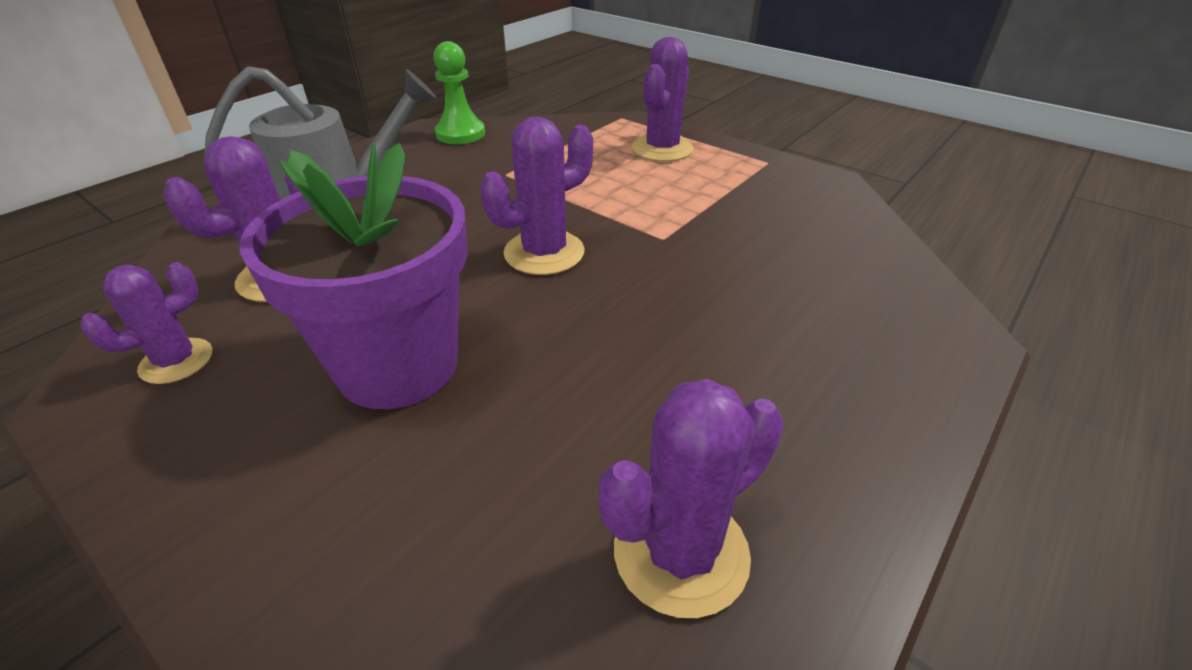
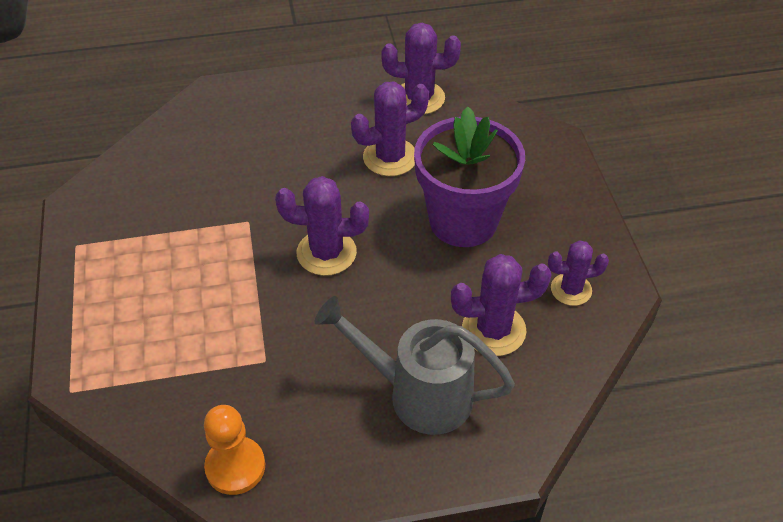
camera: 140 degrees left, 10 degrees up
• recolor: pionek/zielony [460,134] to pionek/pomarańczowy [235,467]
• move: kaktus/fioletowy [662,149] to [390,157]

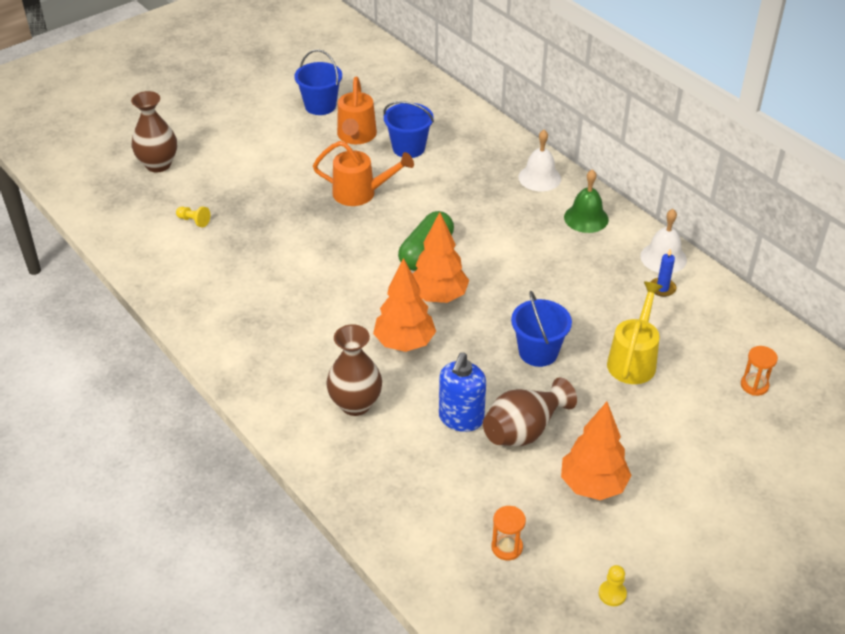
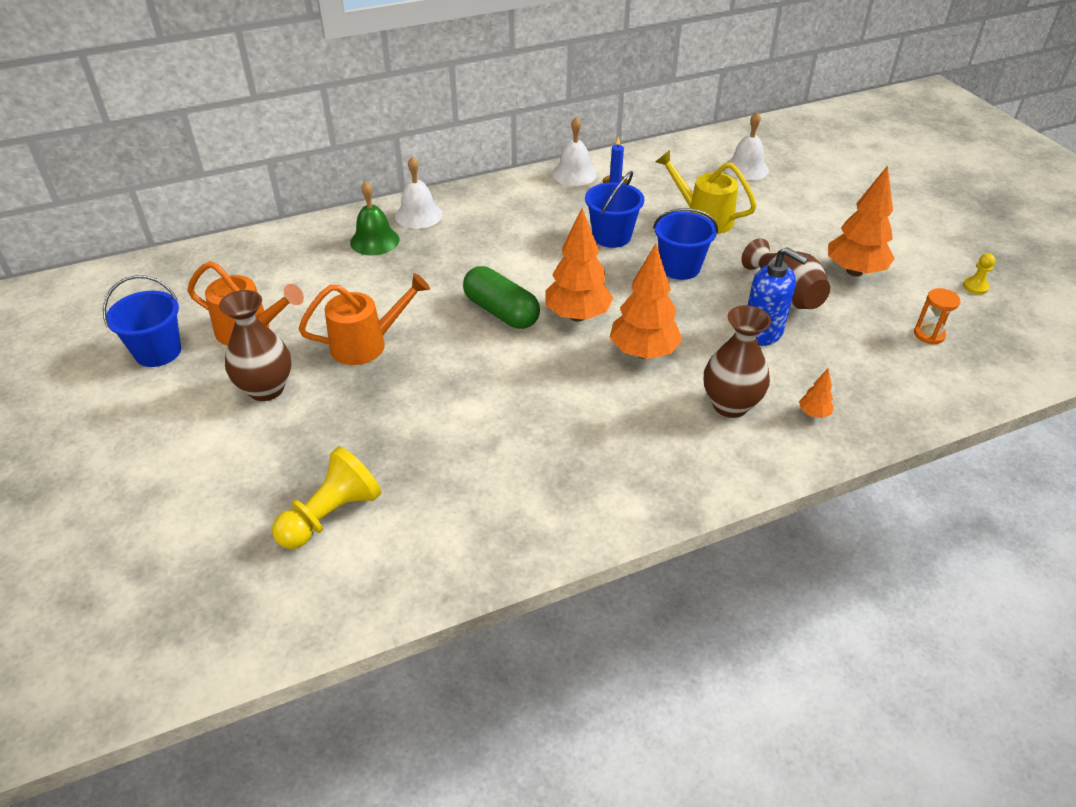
camera: 75 degrees left, 0 degrees up
• move: wazon/brązowy [158,164] to [266,389]
• resize: pionek/żółty [194,221] = [331,515] x2.04
• rotate: konewka/pomarańczowy [361,193] = [367,344] 45 degrees clockwise
• move: wiadro/niebieski [408,148] to [612,236]
• move: dzwonek/zielony [586,218] to [374,241]
• replace: klepsydra/pomarańczowy [754,385] to dzwonek/biały [746,169]
• insert: drzewko/pomarańczowy [813,414]

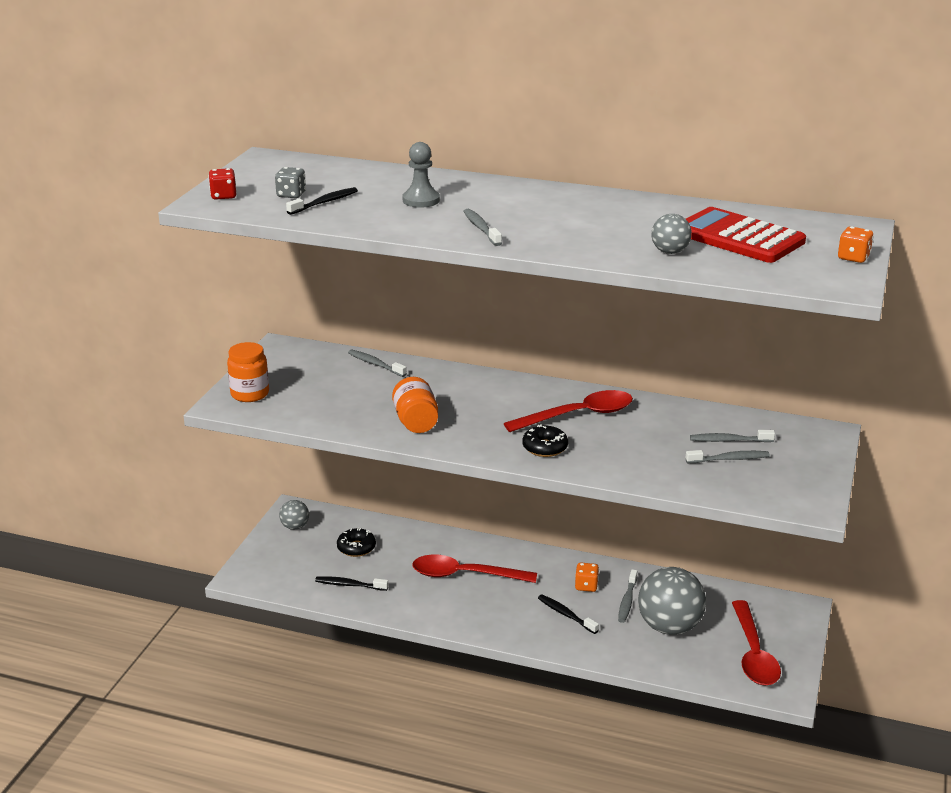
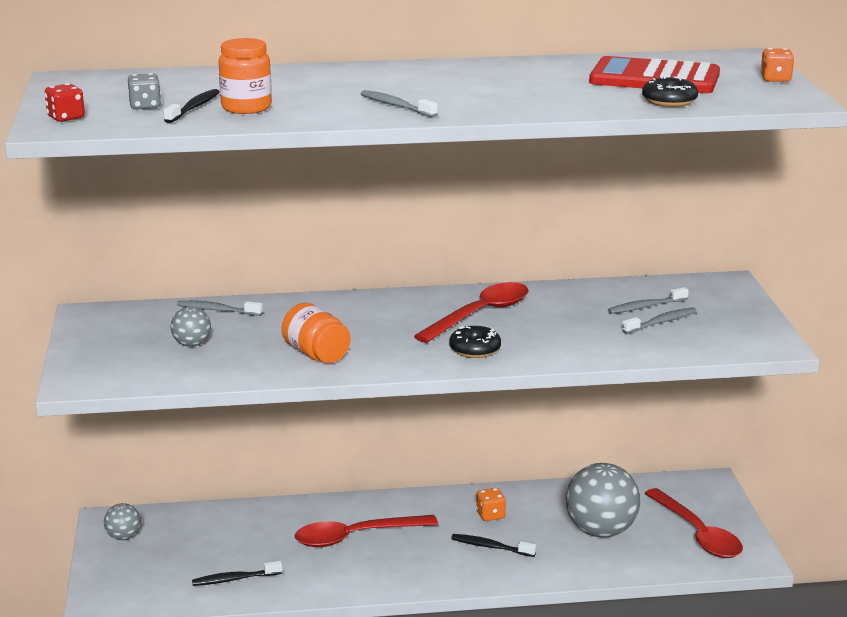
camera: 25 degrees left, 5 degrees down
• move: słoik/pomarańczowy [250,394] to [246,108]
• move: donut/czarny [356,548] to [669,101]
• delete: pionek/szary [421,200]
• delete: szczoteczka do zębów/szary [627,601]
• move: piłka/szary [670,252] to [192,344]

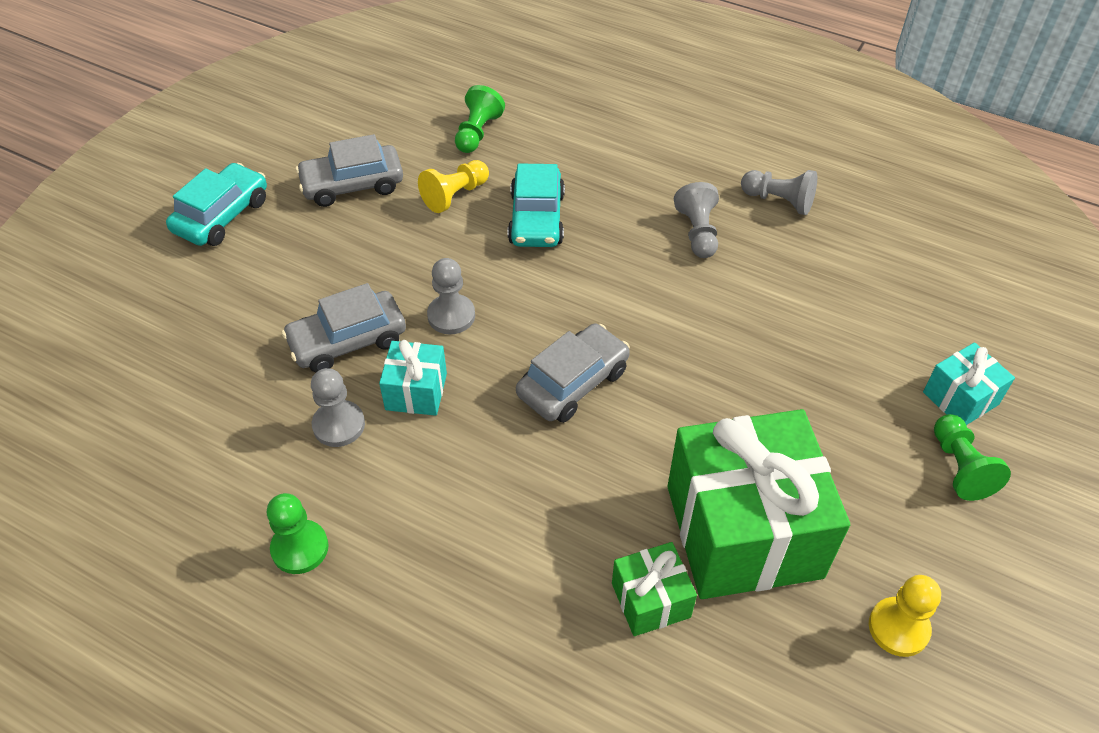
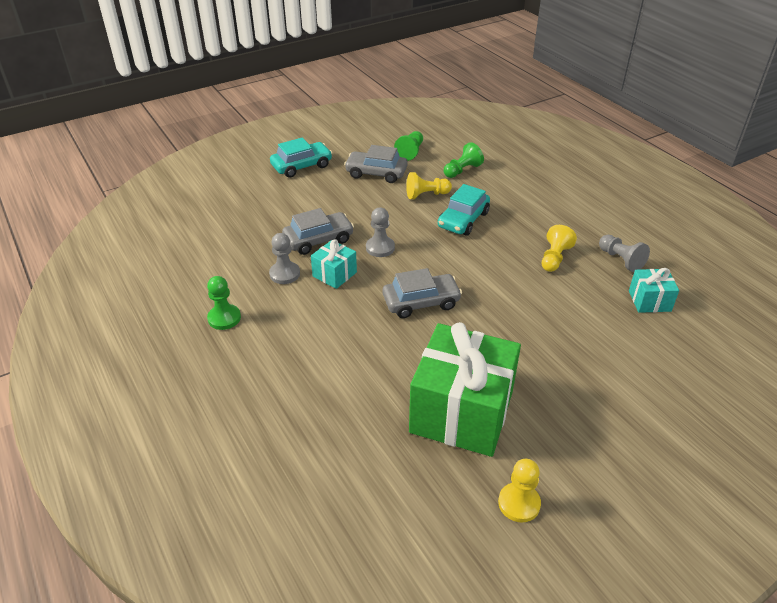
camera: 30 degrees right, 10 degrees down
• rotate: samochód/szary [348,341] = [318,240] 150 degrees clockwise
• delete: prezent/zielony [651,600]
• recolor: pionek/szary [697,232] to pionek/żółty [554,258]
• move: prezent/turkusowy [960,398] to [649,301]
• move: pionek/zielony [959,467] to [410,152]

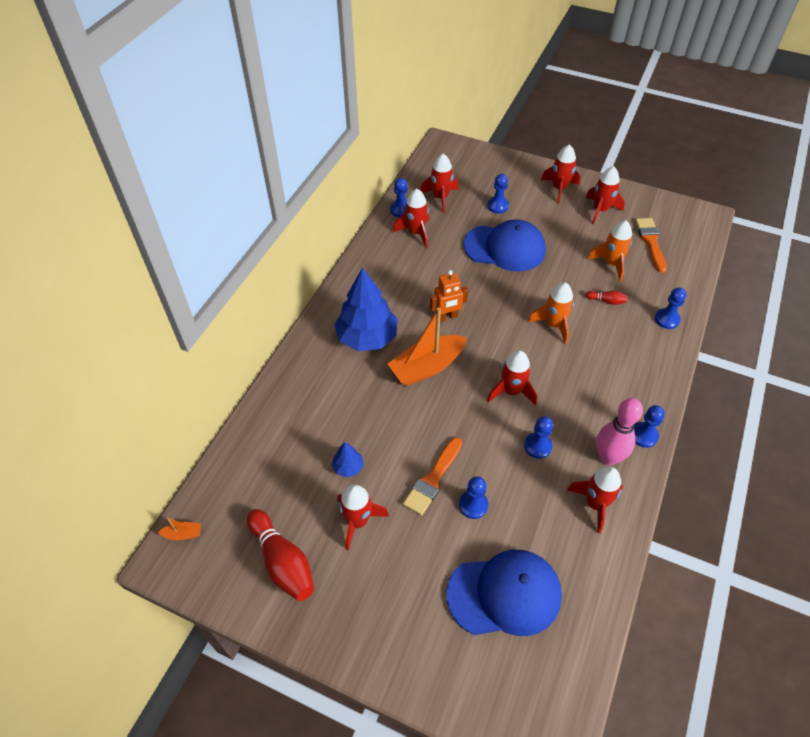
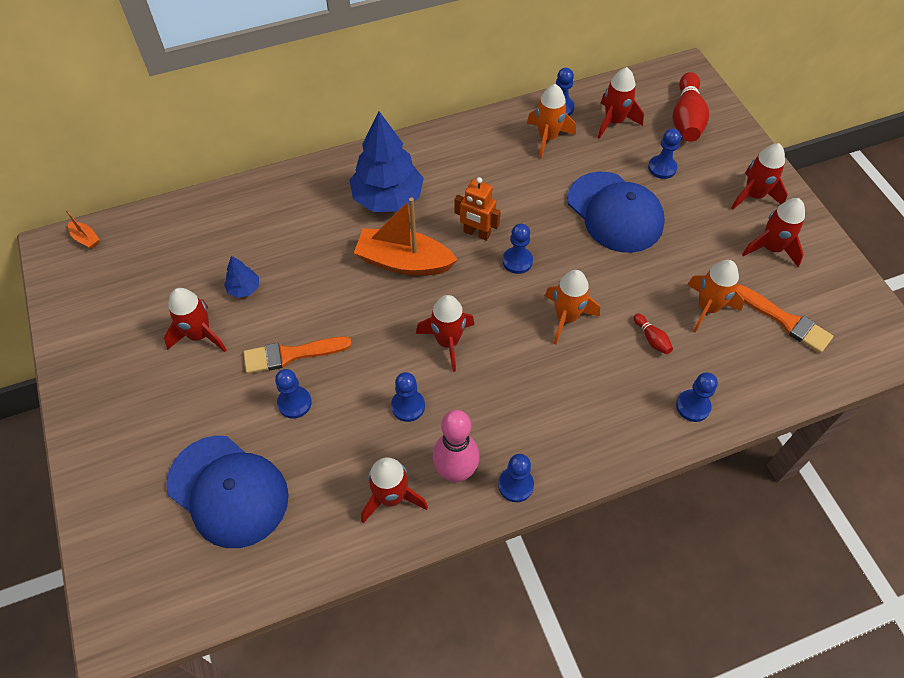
camera: 45 degrees right, 5 degrees up
• move: kręgiel/czerwony [283,562] to [686,119]
• recolor: rakieta/czerwony [416,232] to rakieta/pomarańczowy [547,138]
• rotate: pędzel/pomarańczowy [651,242] = [785,321] 90 degrees clockwise
• insert: pionek/niebieski [517,261]

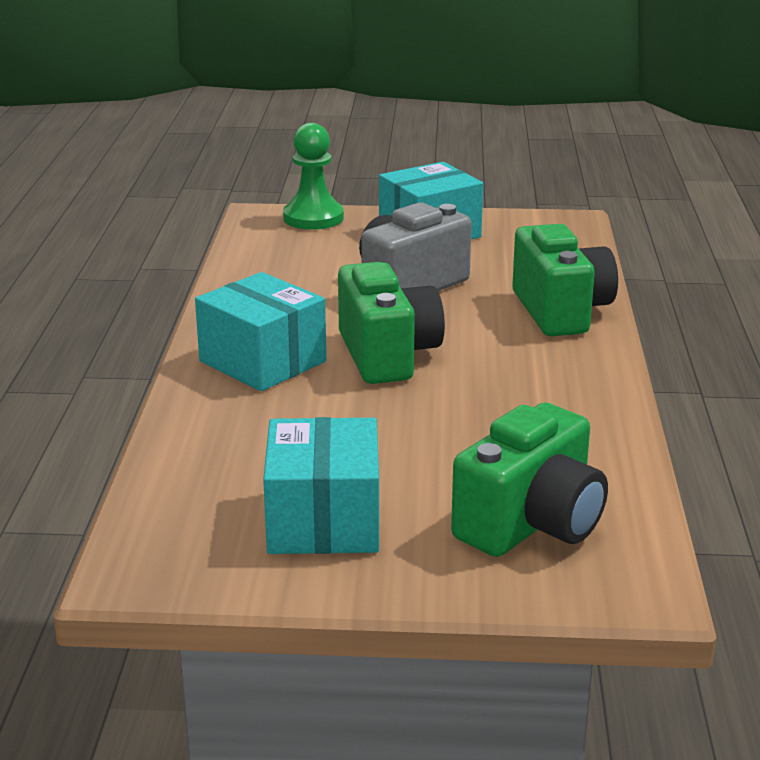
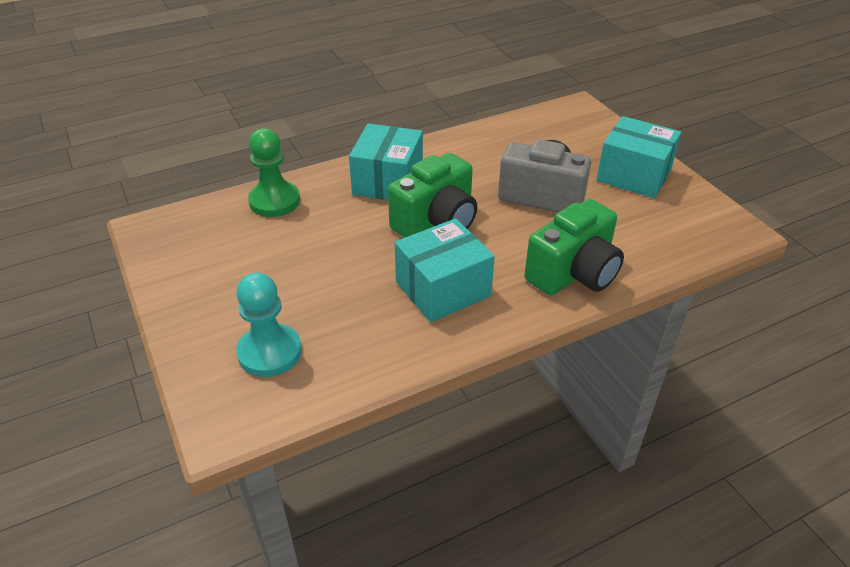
camera: 60 degrees right, 15 degrees up
• move: pudełko/turkusowy [323,520] to [443,289]
• move: pionek/zielony [313,218] to [274,201]
• replace: aparat fotograficzny/zielony [531,524] to pionek/turkusowy [270,352]

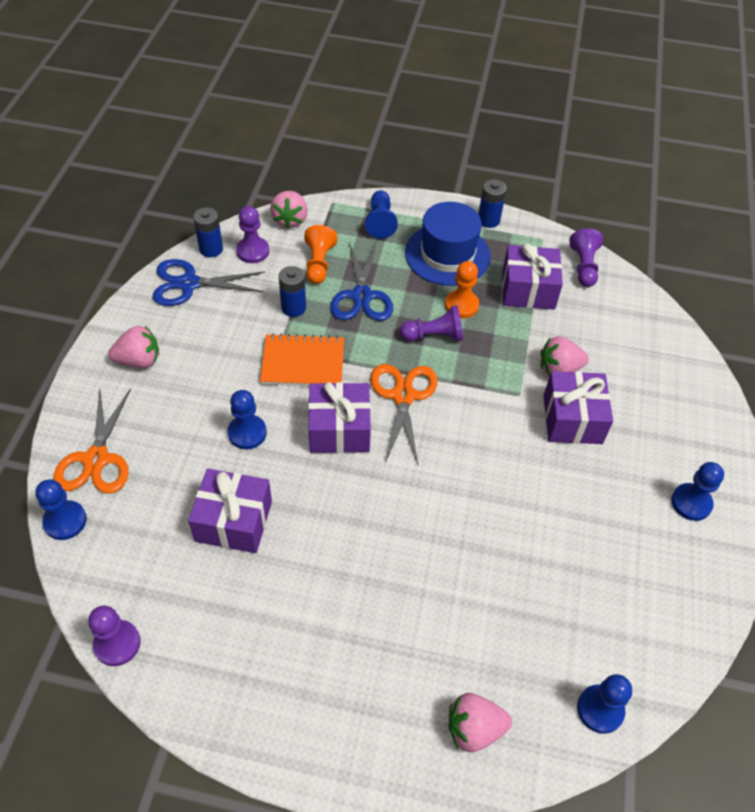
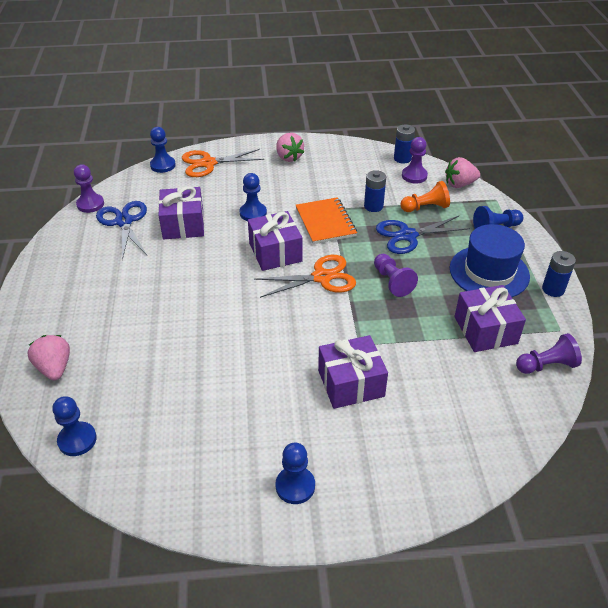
camera: 75 degrees right, 10 degrees down
• move: nożyczki/niebieski [189,284] to [124,222]
• delete: pionek/pomarańczowy [461,305]
• delete: truskawka/różowy [559,369]

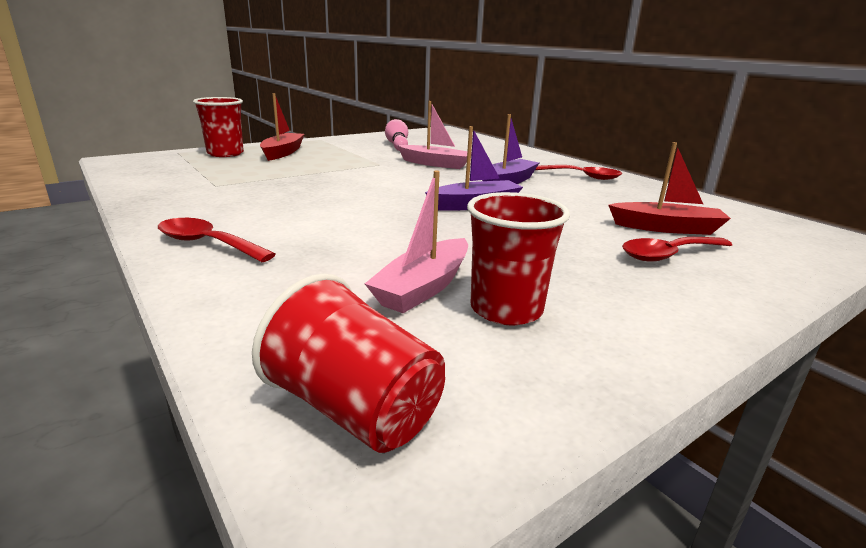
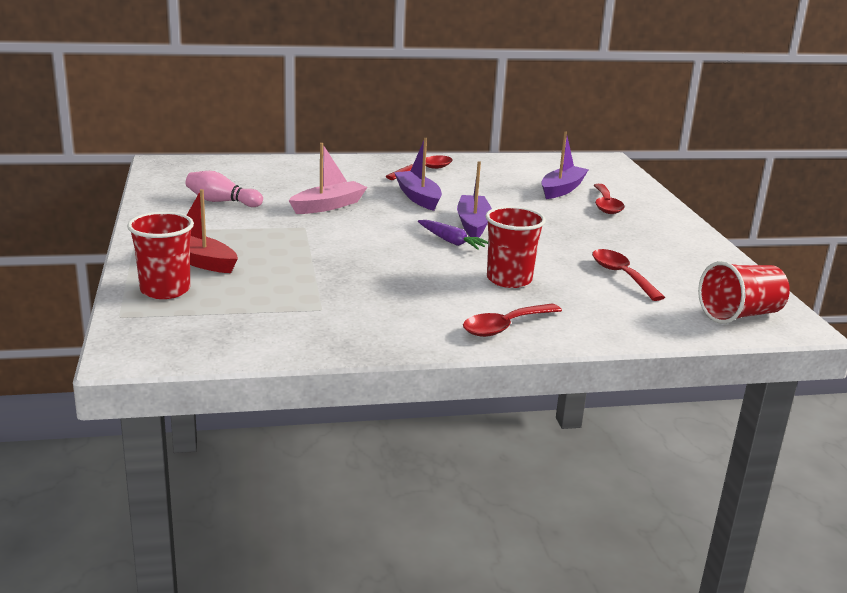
camera: 65 degrees left, 0 degrees up
• replace: łódka/różowy [423,287] to łyżka/czerwony [621,275]
• move: szklanka/czerwony [506,309] to [509,280]
• recolor: łódka/czerwony [666,228] to łódka/fioletowy [562,189]
• insert: marchewka/fioletowy [451,241]

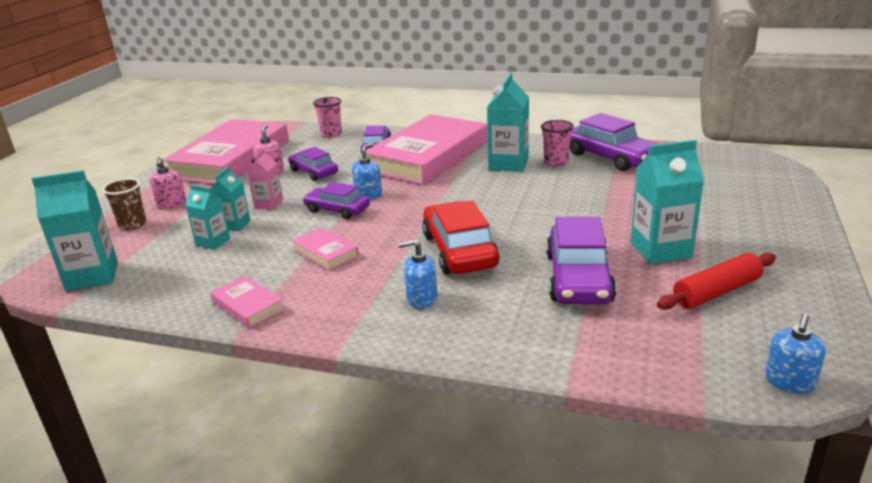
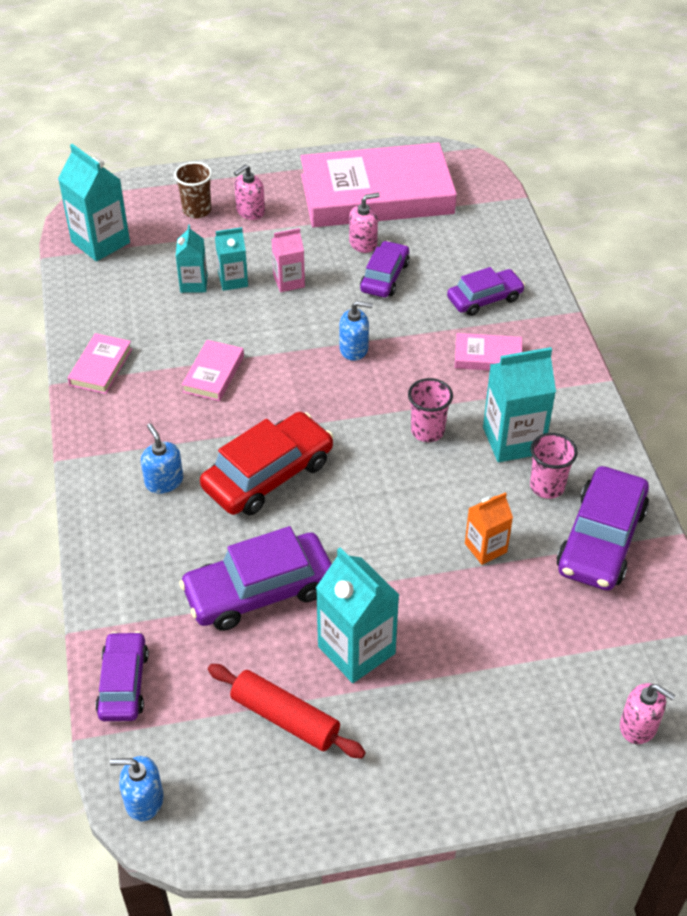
camera: 60 degrees right, 20 degrees up
• move: samochód/fioletowy [337,210] to [123,683]
• move: szklanka/różowy [331,134] to [427,431]
• resize: książka/różowy [428,156] = [488,356] x0.41
• insert: karton mleka/pomarańczowy [485,548]
• insert: dozownik mydła/różowy [638,726]

